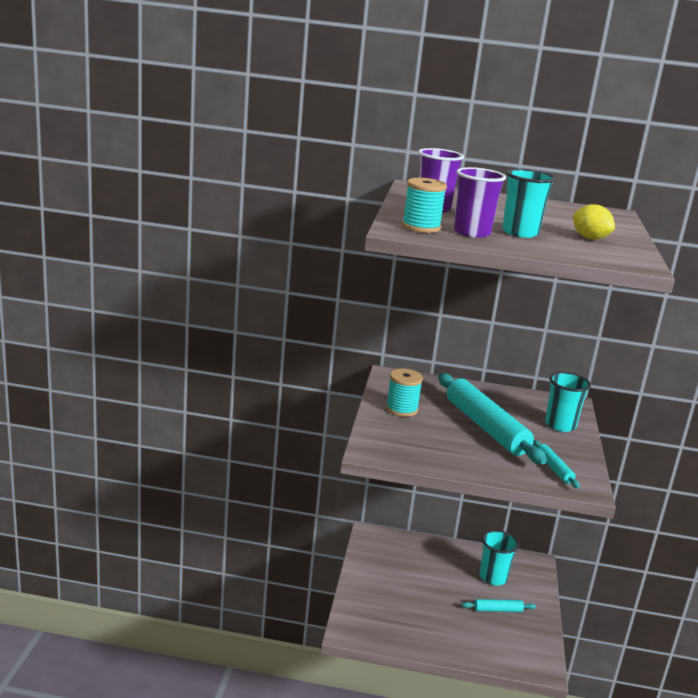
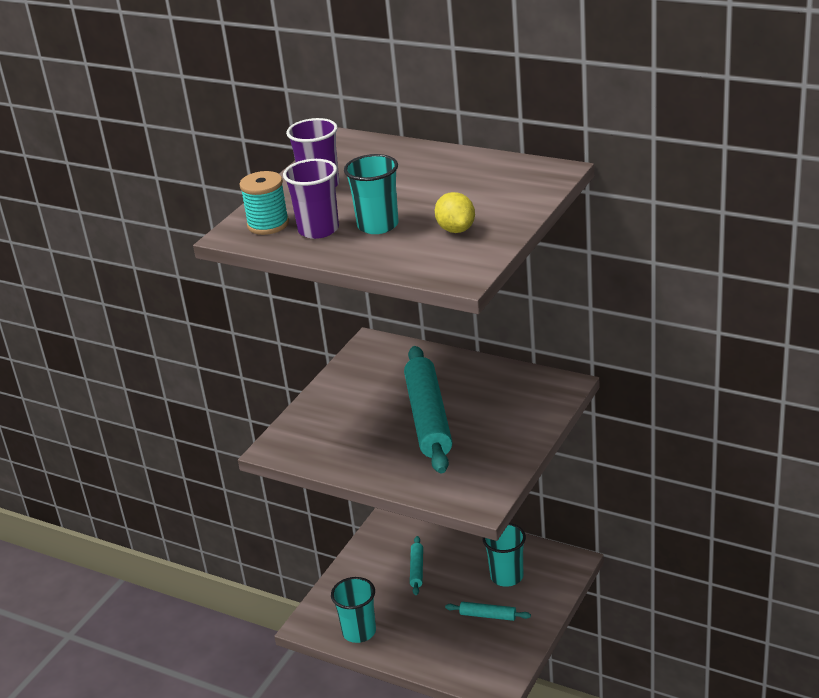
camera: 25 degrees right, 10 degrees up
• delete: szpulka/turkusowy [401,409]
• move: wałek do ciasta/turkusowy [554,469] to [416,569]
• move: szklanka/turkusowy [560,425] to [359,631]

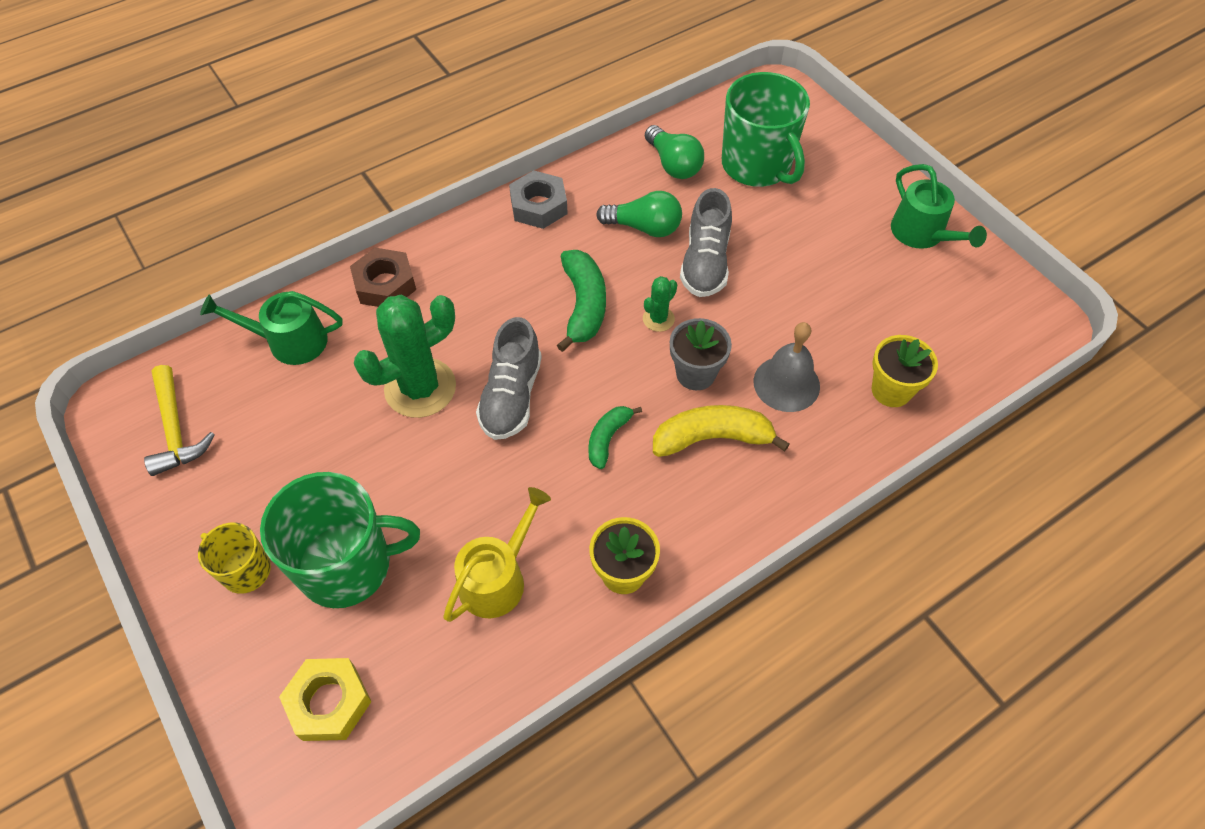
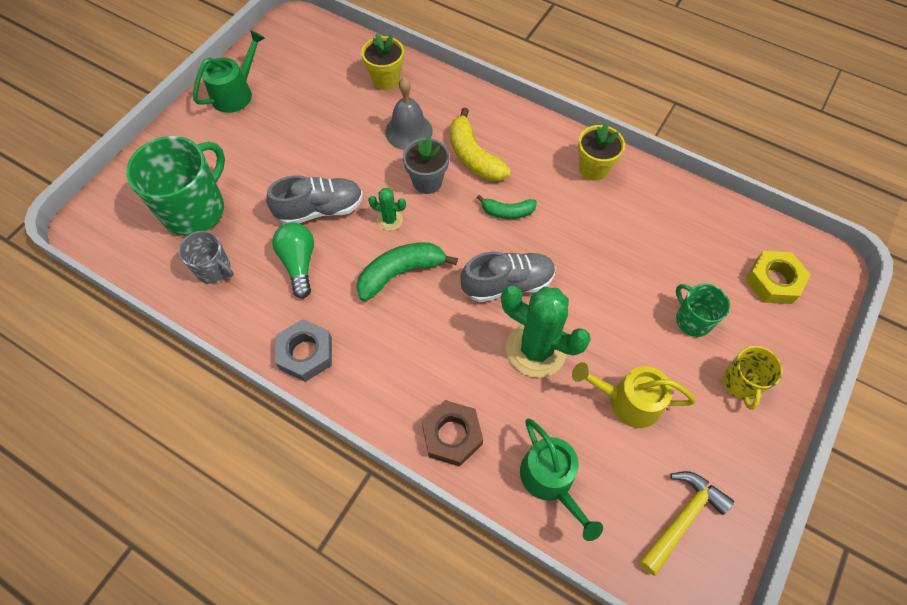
camera: 115 degrees left, 5 degrees up
• resize: kubek/zielony [347,565] = [692,320] x0.54
• move: konewka/żółty [497,578] to [628,401]
• replace: żarówka/zielony [673,164] to kubek/szary [214,269]

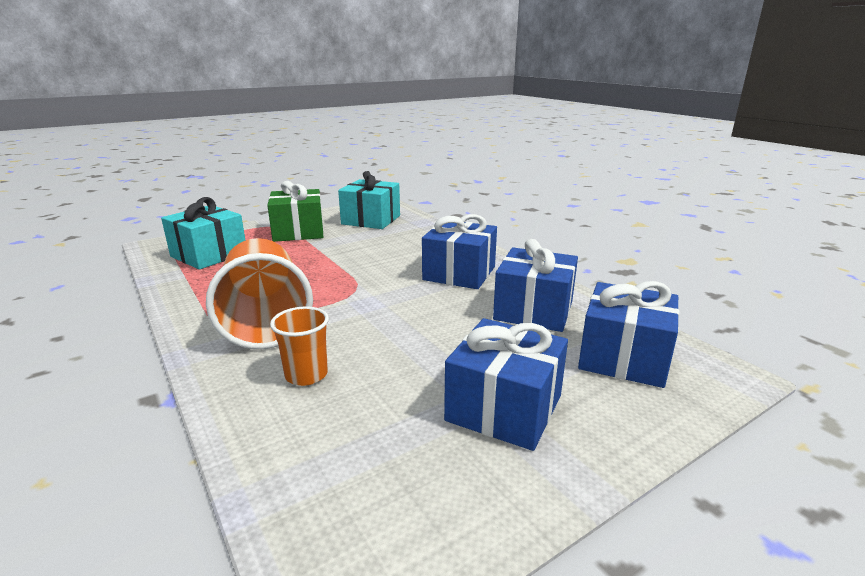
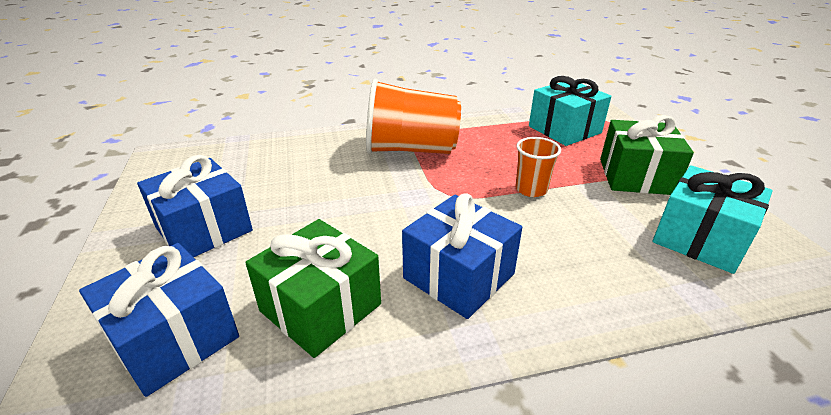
camera: 110 degrees right, 10 degrees up
• move: szklanka/pomarańczowy [306,375] to [531,189]
• recolor: prezent/niebieski [533,310] to prezent/zielony [320,307]

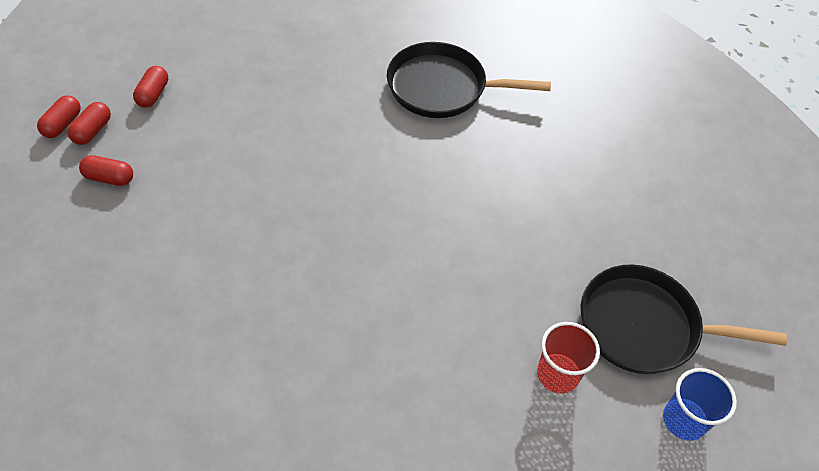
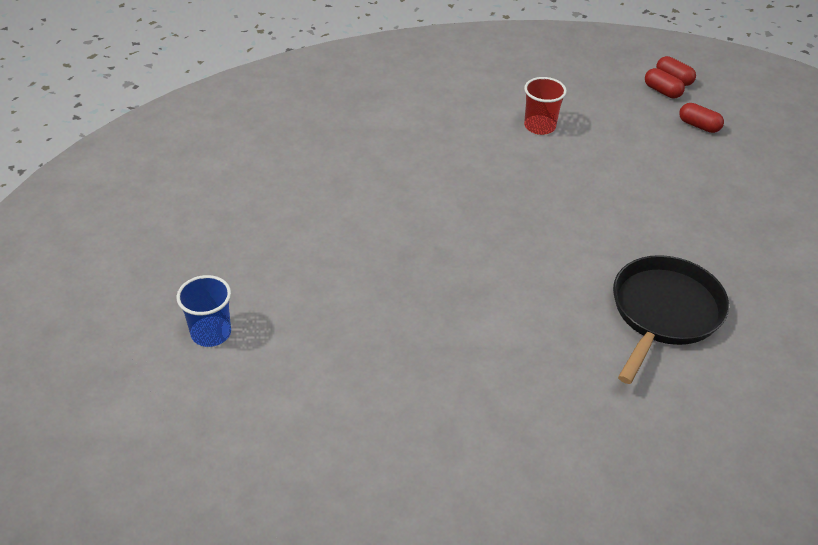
camera: 115 degrees right, 10 degrees down
• delete: kapsułka/czerwony [109,178]
• move: szklanka/czerwony [557,374] to [539,126]
• delete: patelnia/czarny [644,326]

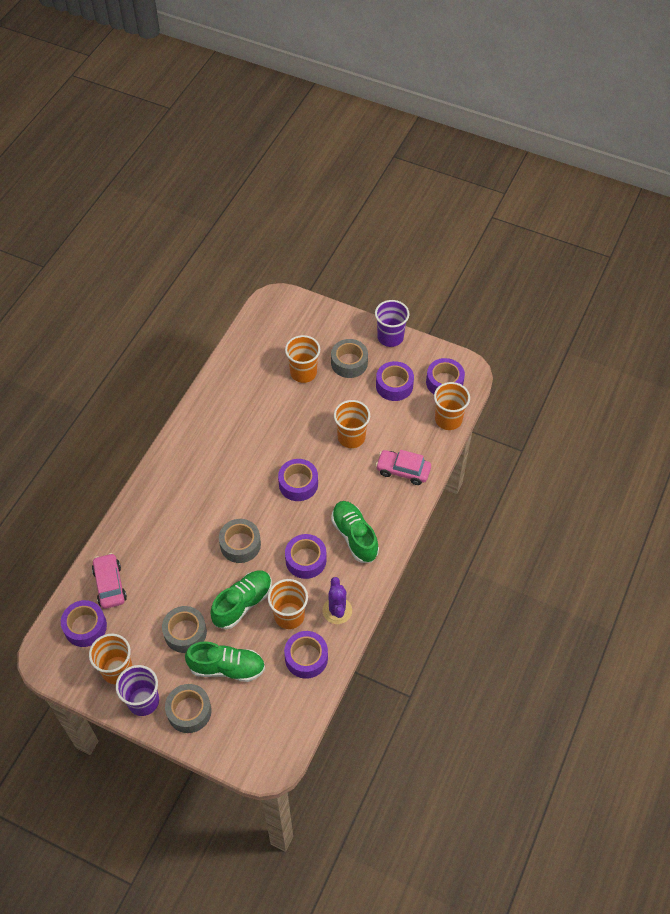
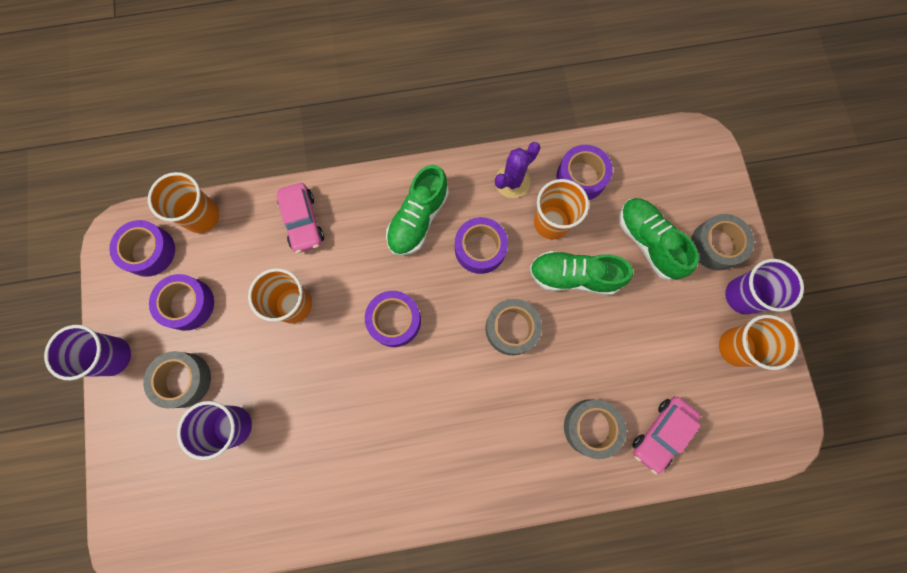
camera: 125 degrees left, 20 degrees up
• delete: taśma klejąca/fioletowy [85,627]
• move: taśma klejąca/szary [185,632] to [591,427]
• recolor: szklanka/pomarańczowy [303,372] to szklanka/fioletowy [232,426]

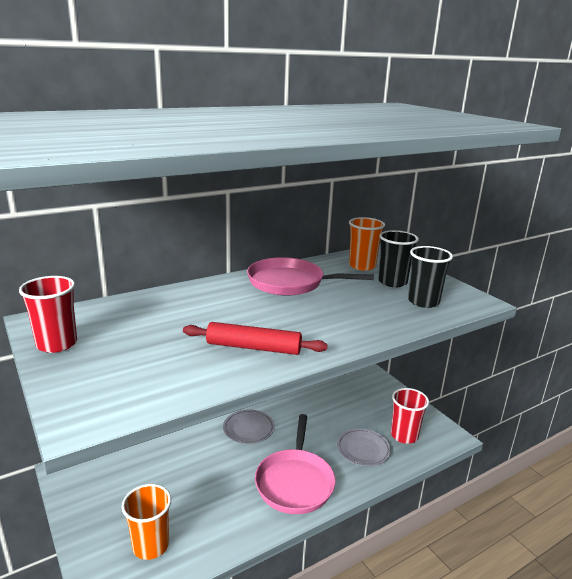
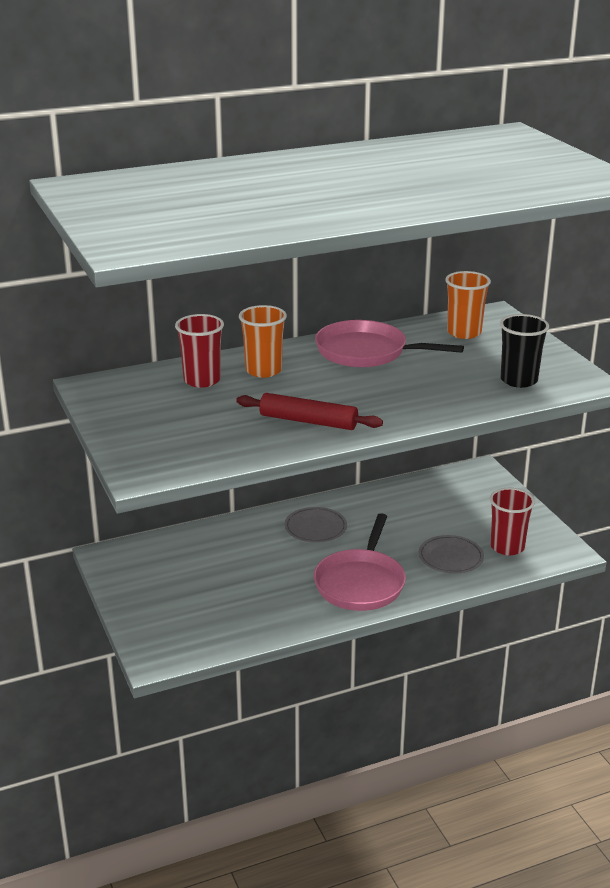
camera: 10 degrees right, 5 degrees up
• move: szklanka/czerwony [57,344] to [202,380]
• move: szklanka/pomarańczowy [150,545] to [263,370]
• delete: szklanka/czarny [392,282]

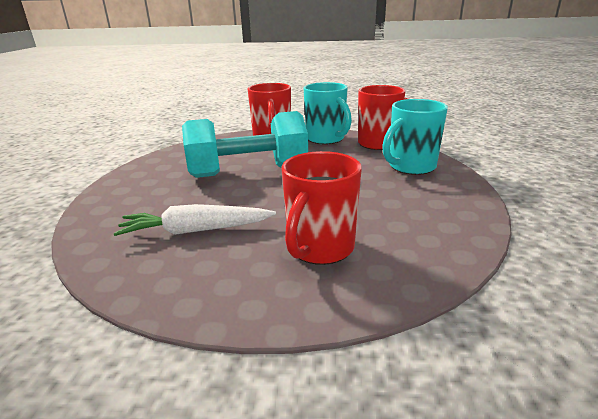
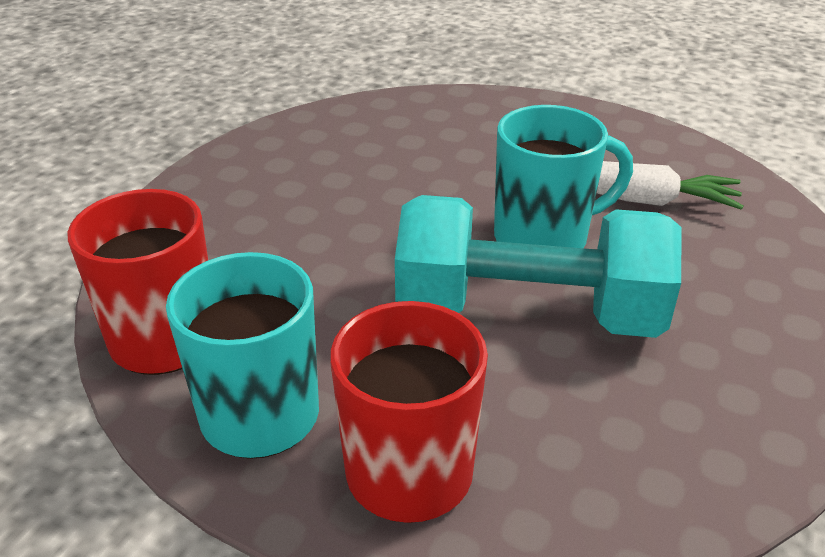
camera: 160 degrees left, 10 degrees up
• delete: kubek/czerwony [319,248]
• move: kubek/turkusowy [410,167] to [544,238]

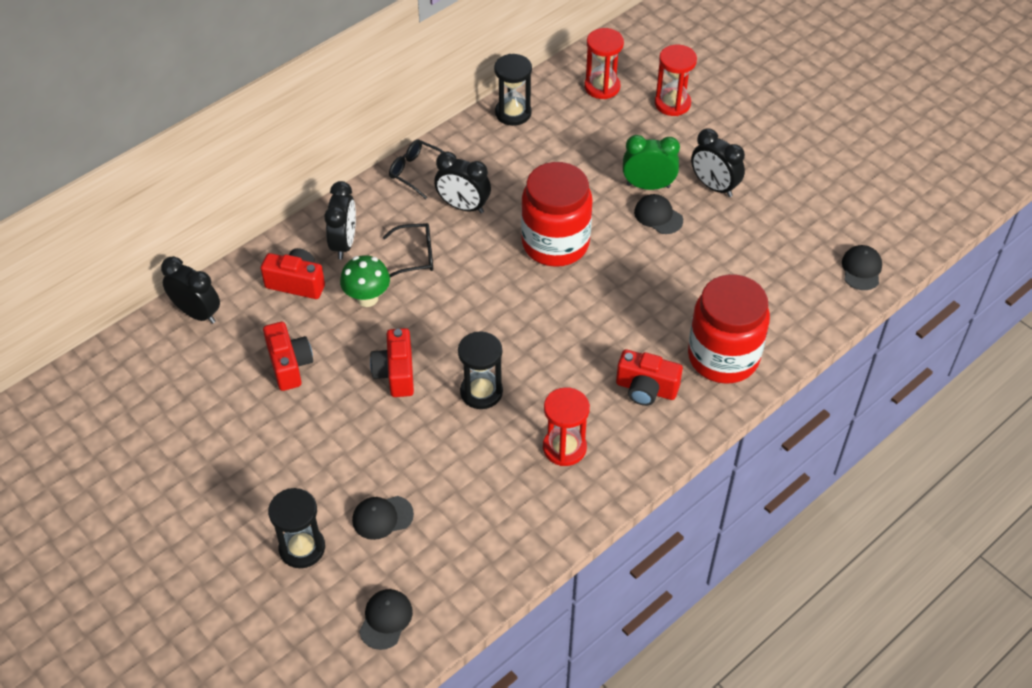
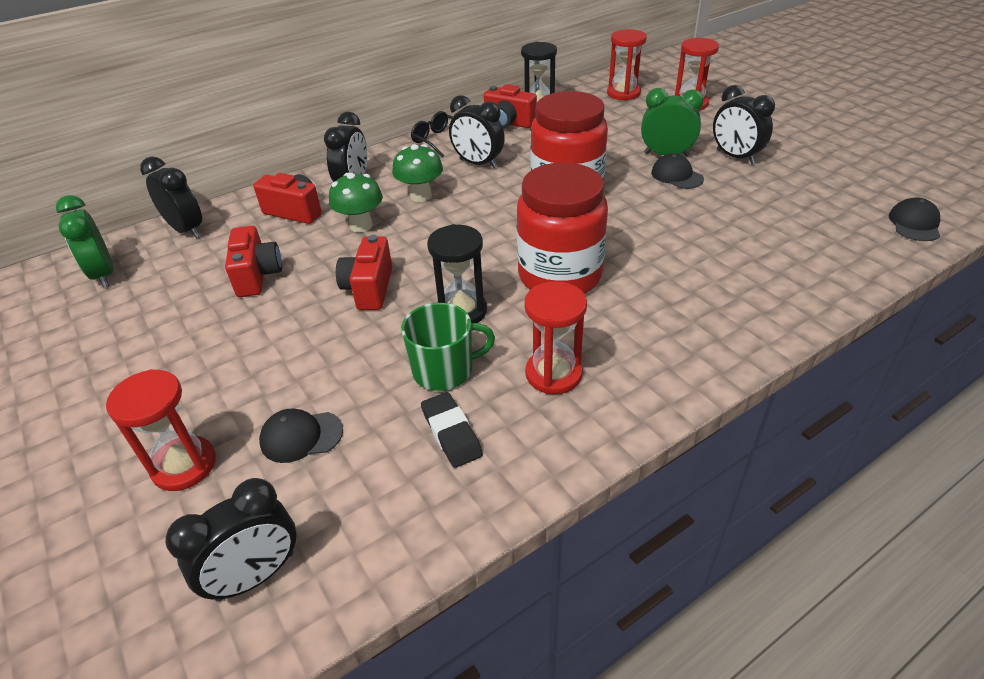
camera: 10 degrees right, 10 degrees down
• recolor: klepsydra/czarny [302,548] to klepsydra/czerwony [184,465]
• replace: czapka/czarny [385,619] to budzik/czarny [256,576]
• replace: okulary/czarny [415,255] to grzyb/zielony [421,196]
• move: aparat fotograficzny/czerwony [646,389] to [508,123]
• move: słoik/czerwony [723,357] to [559,276]
• insert: budzik/zielony [103,274]
• insert: kubek/zielony [444,370]
• insert: gumka do mazania/czarny [451,433]

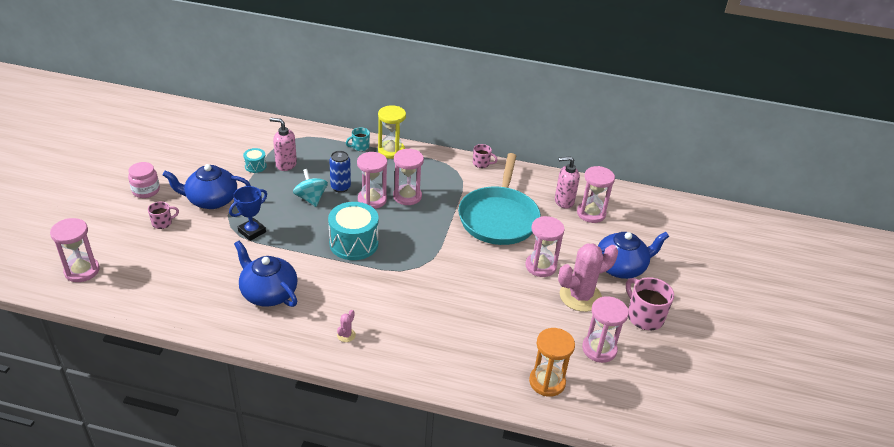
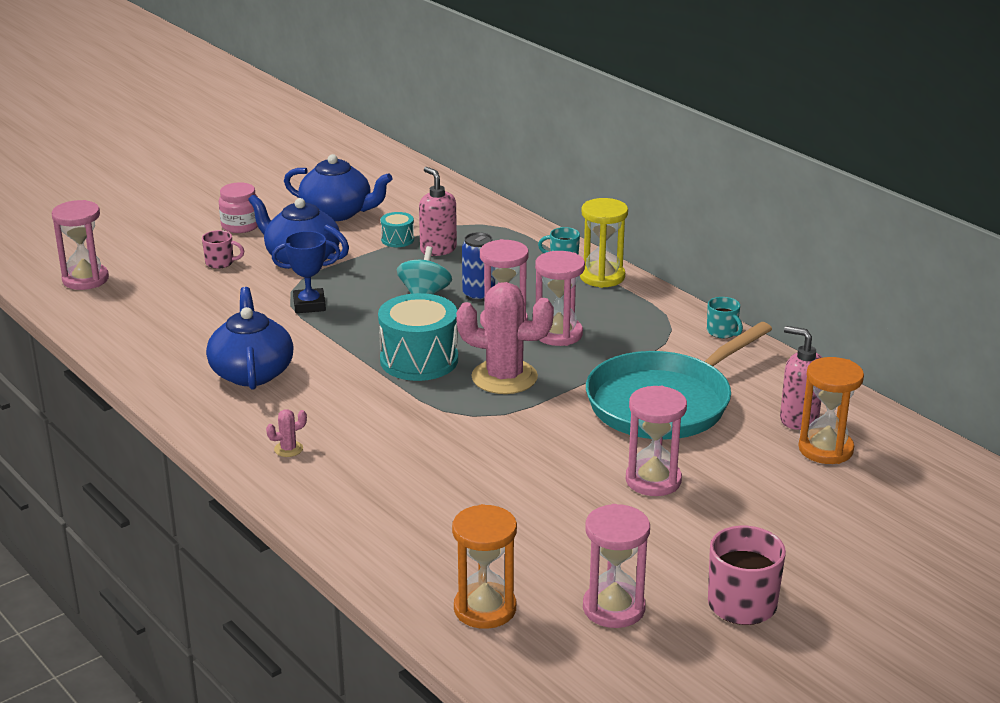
camera: 40 degrees right, 10 degrees down
• recolor: kubek/różowy [481,163] to kubek/turkusowy [722,332]
• move: kaktus/różowy [580,296] to [504,377]
• recolor: klepsydra/różowy [591,213] to klepsydra/pomarańczowy [825,449]
• move: imbryk/niebieski [621,267] to [337,213]

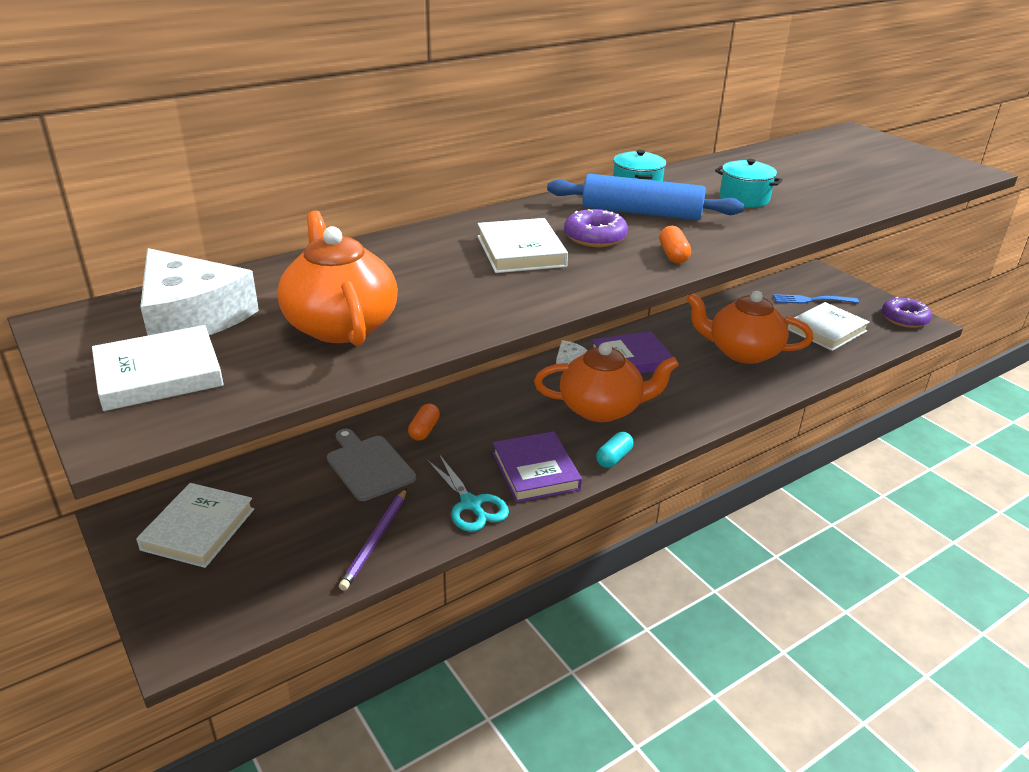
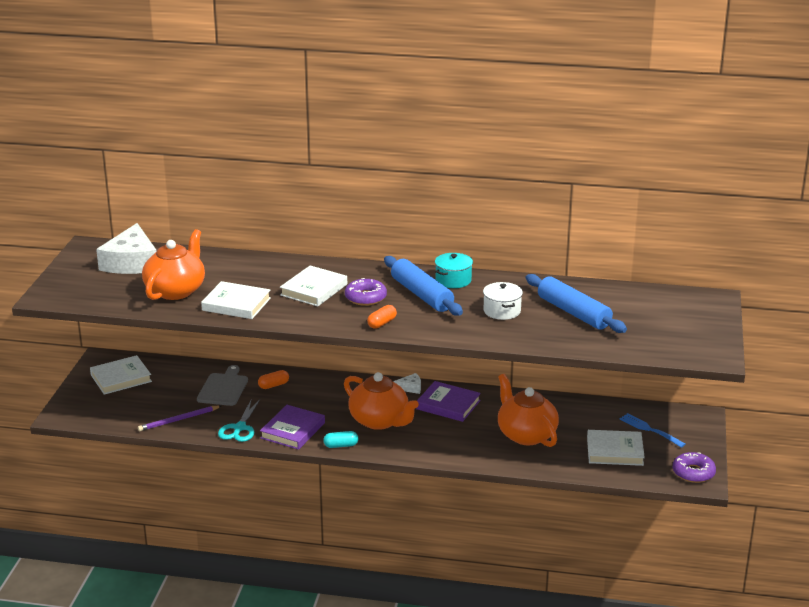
camera: 45 degrees right, 5 degrees down
• move: książka/biały [159,374] to [236,304]
• recolor: garnek/turkusowy [744,198] to garnek/biały [502,311]
• insert: wałek do ciasta/niebieski [573,313]

